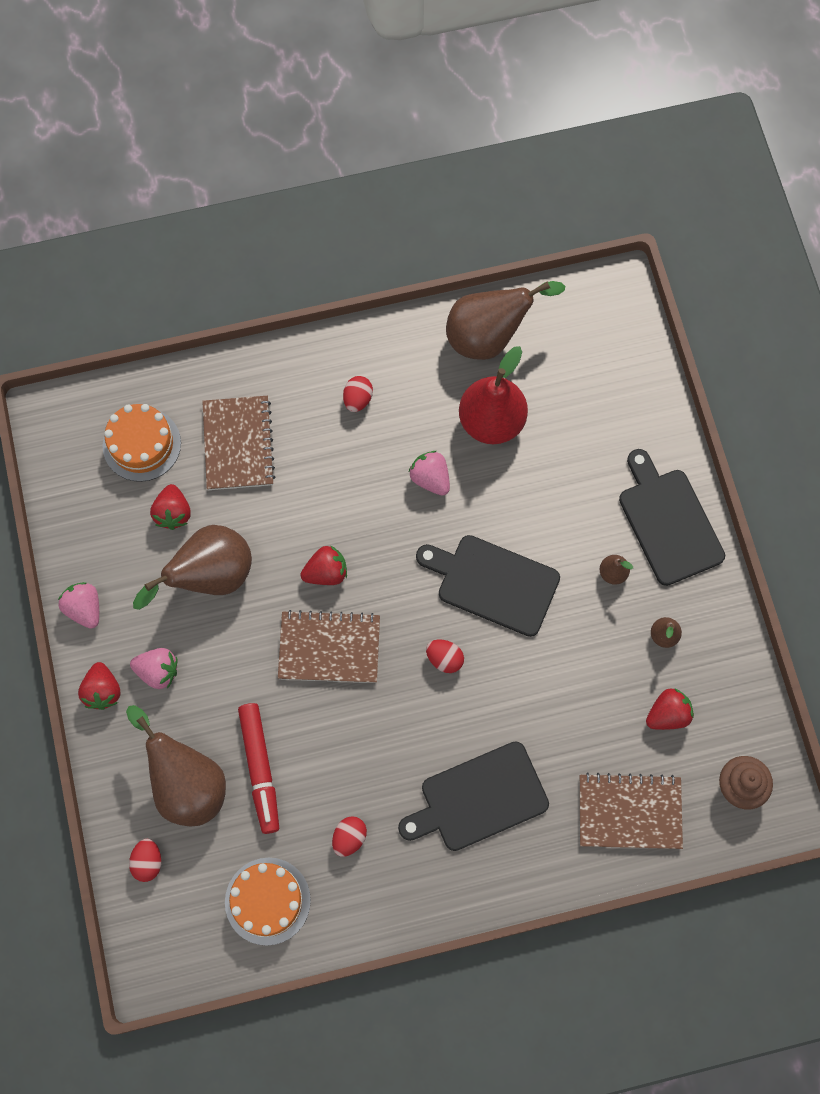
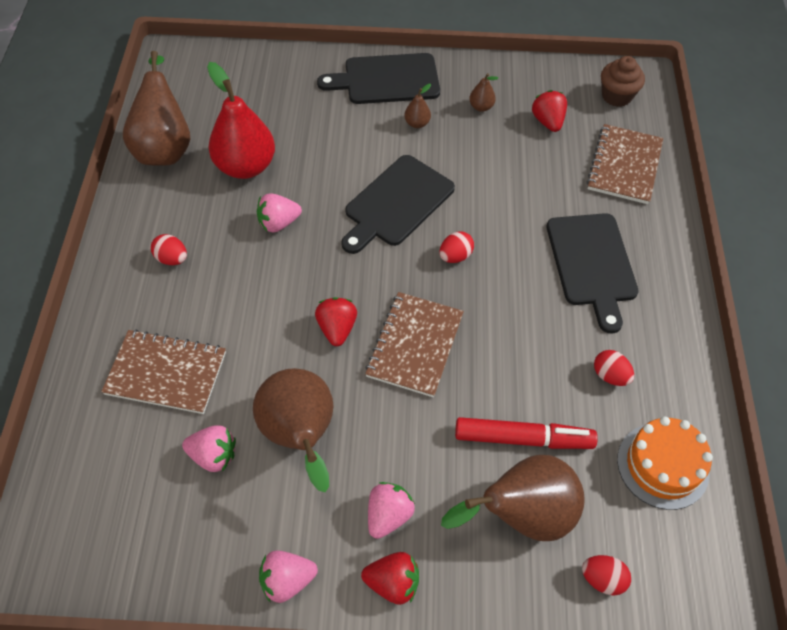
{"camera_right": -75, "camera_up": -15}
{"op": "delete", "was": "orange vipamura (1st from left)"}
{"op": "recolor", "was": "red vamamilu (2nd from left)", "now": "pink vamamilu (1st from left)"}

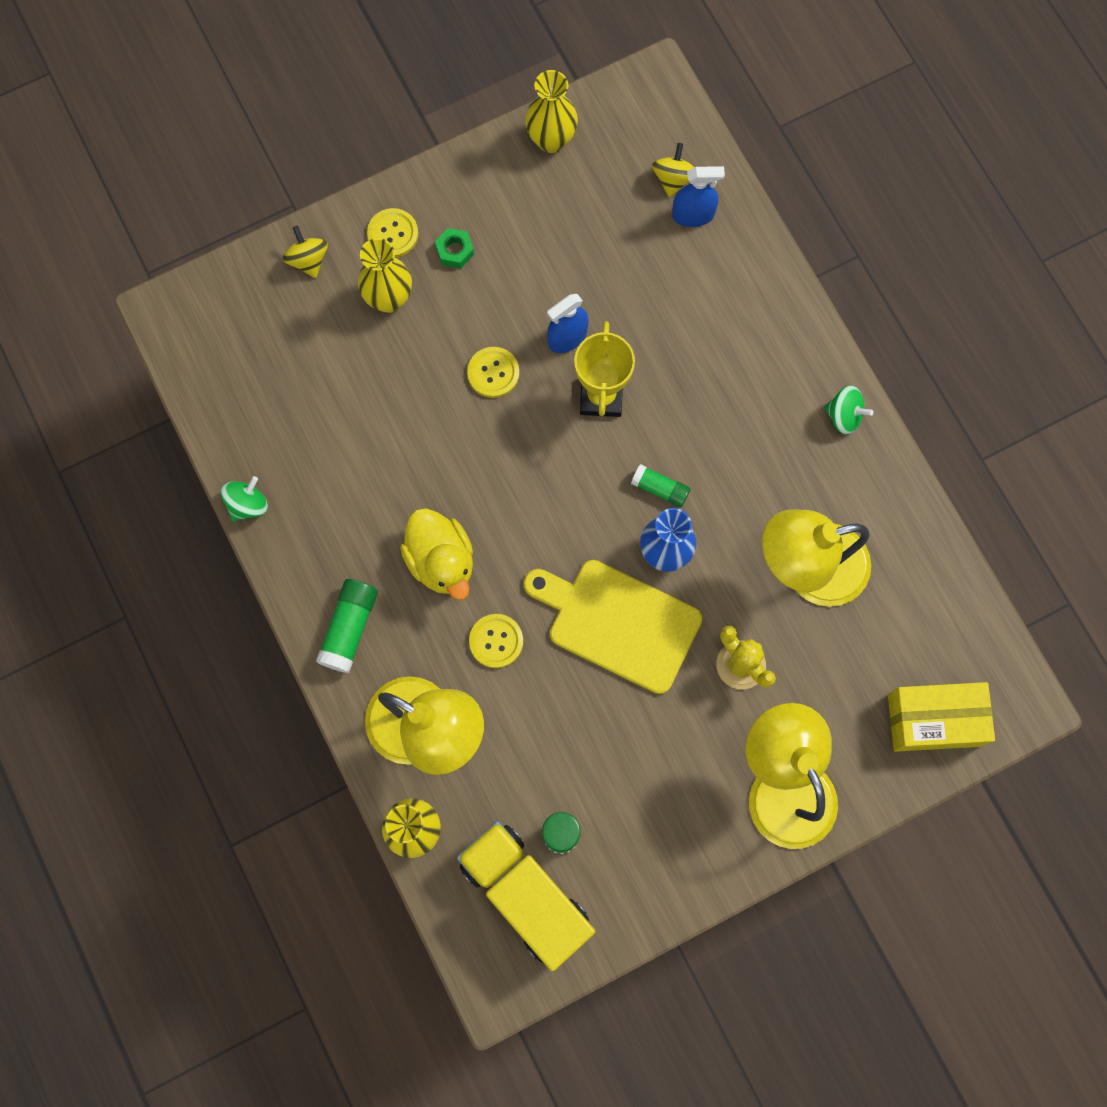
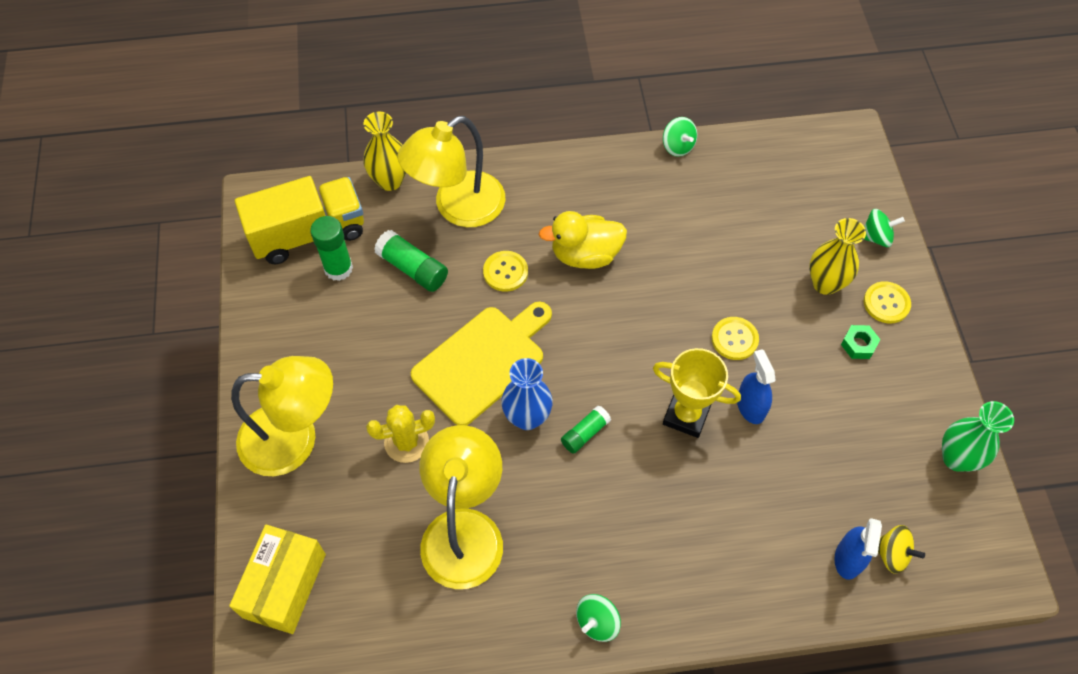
{"camera_right": 110, "camera_up": -15}
{"op": "move", "was": "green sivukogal (1st from left in the first image)", "now": "green sivukogal (2nd from left)"}
{"op": "recolor", "was": "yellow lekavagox (1st from left)", "now": "green lekavagox (3rd from left)"}
{"op": "recolor", "was": "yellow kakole (3rd from left)", "now": "green kakole"}

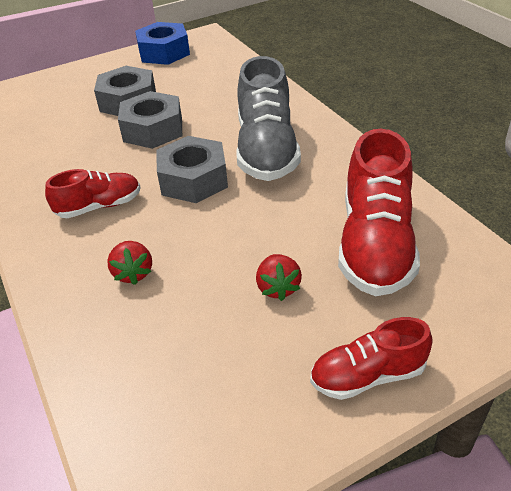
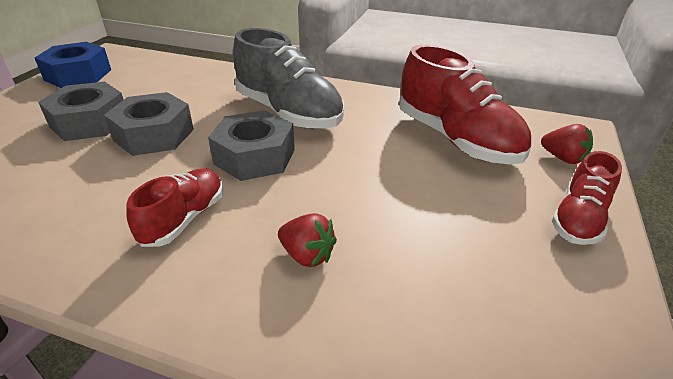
{"camera_right": -45, "camera_up": -5}
{"op": "move", "was": "red vamamilu (2nd from left)"}

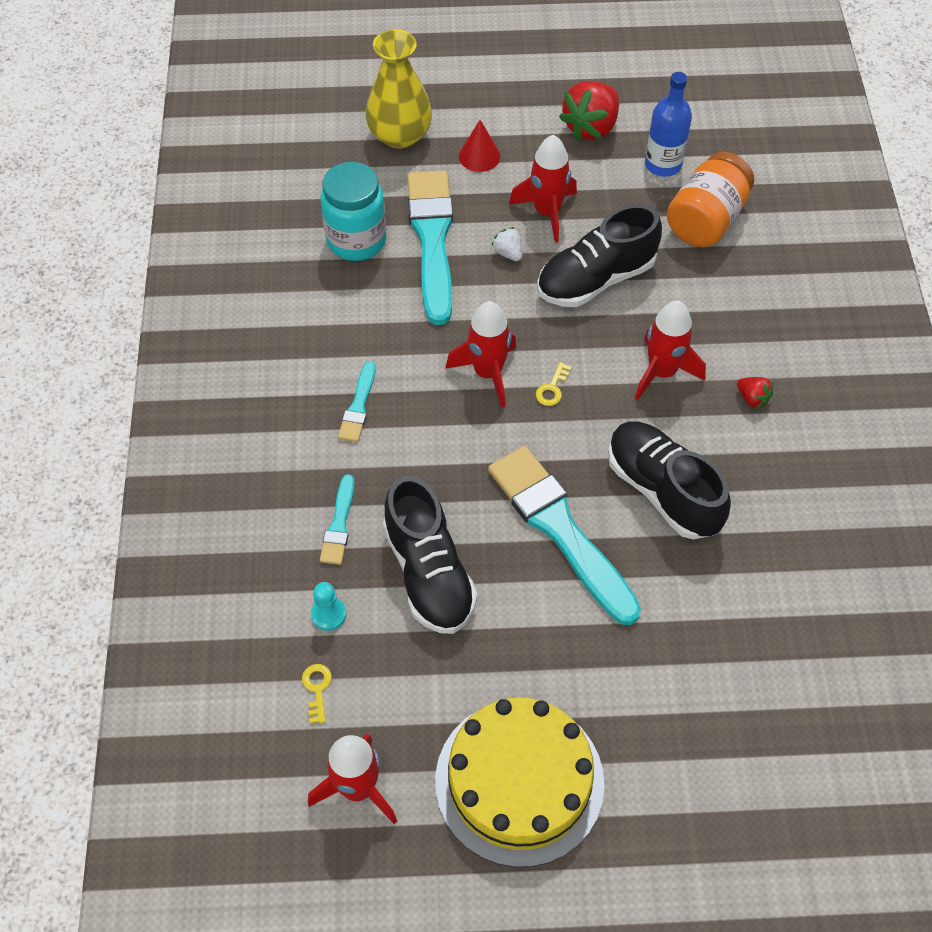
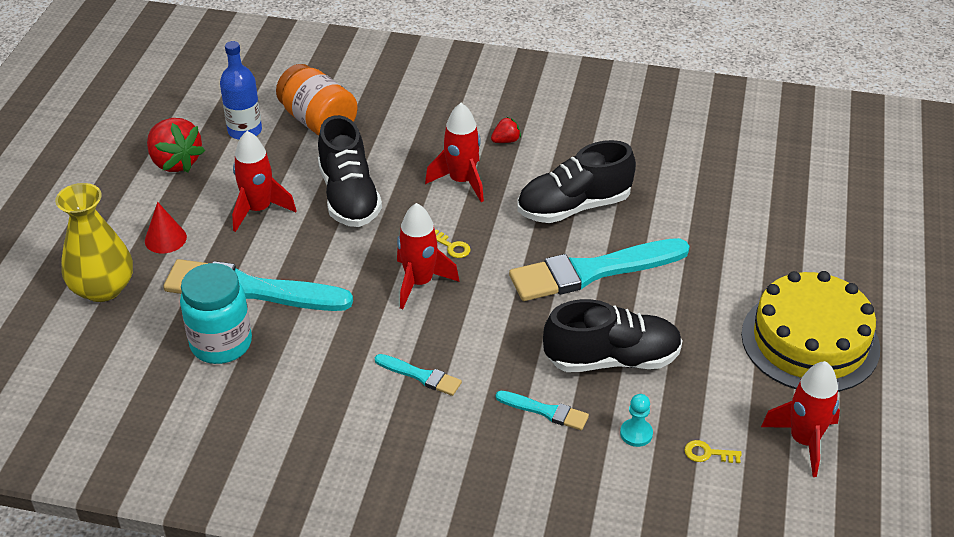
{"camera_right": -75, "camera_up": -15}
{"op": "delete", "was": "white vamamilu"}

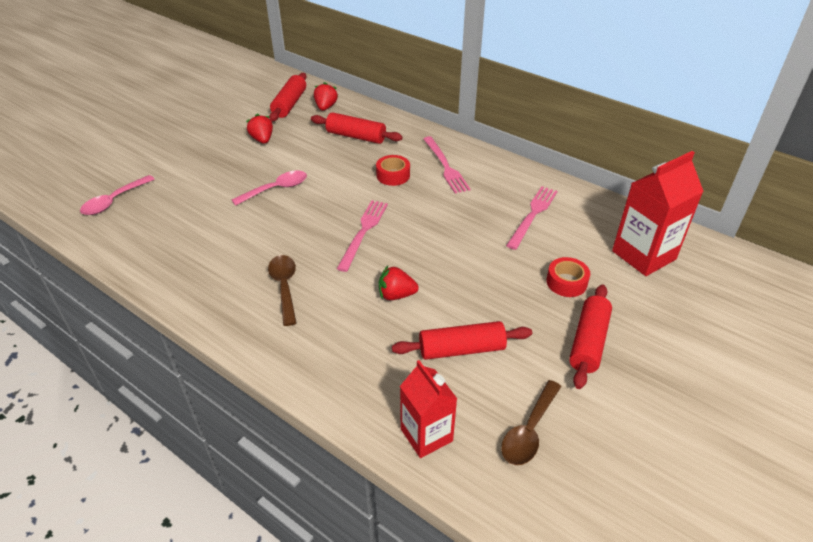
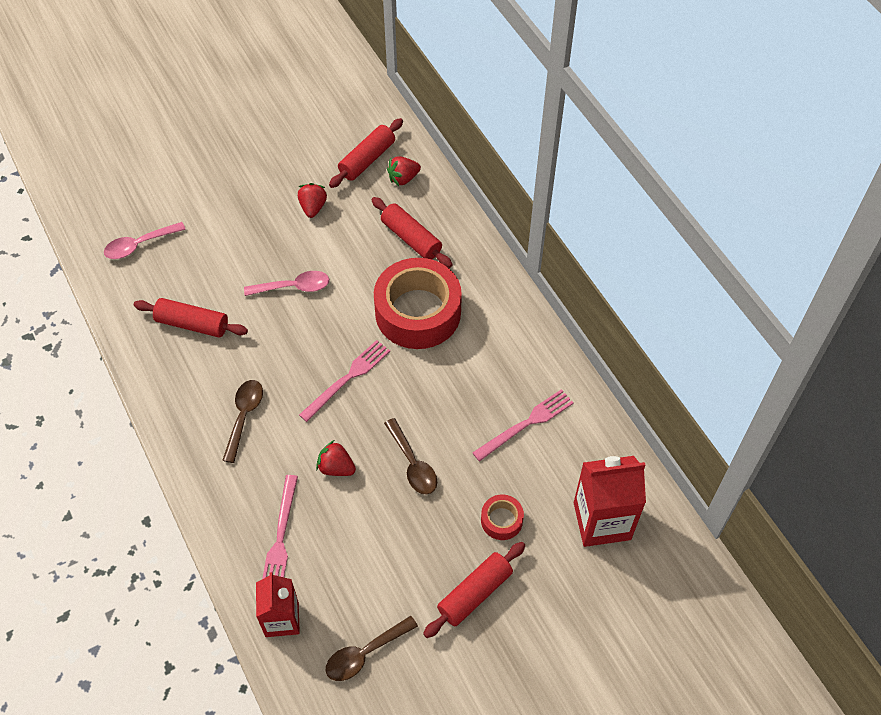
{"camera_right": 25, "camera_up": 15}
{"op": "insert", "now": "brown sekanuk (3rd from left)"}
{"op": "move", "was": "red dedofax (3rd from left in the first image)", "now": "red dedofax (1st from left)"}
{"op": "move", "was": "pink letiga (2nd from left in the first image)", "now": "pink letiga (1st from left)"}
{"op": "rotate", "was": "red vamamilu (2nd from left in the first image)", "clockwise": -150}
{"op": "resize", "was": "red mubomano (1st from left)", "ratio": 2.28}

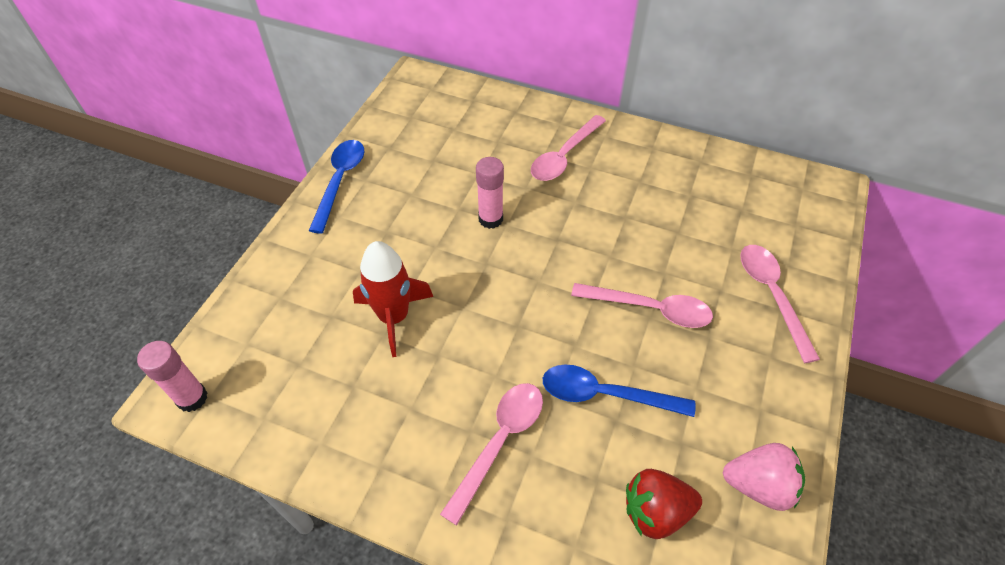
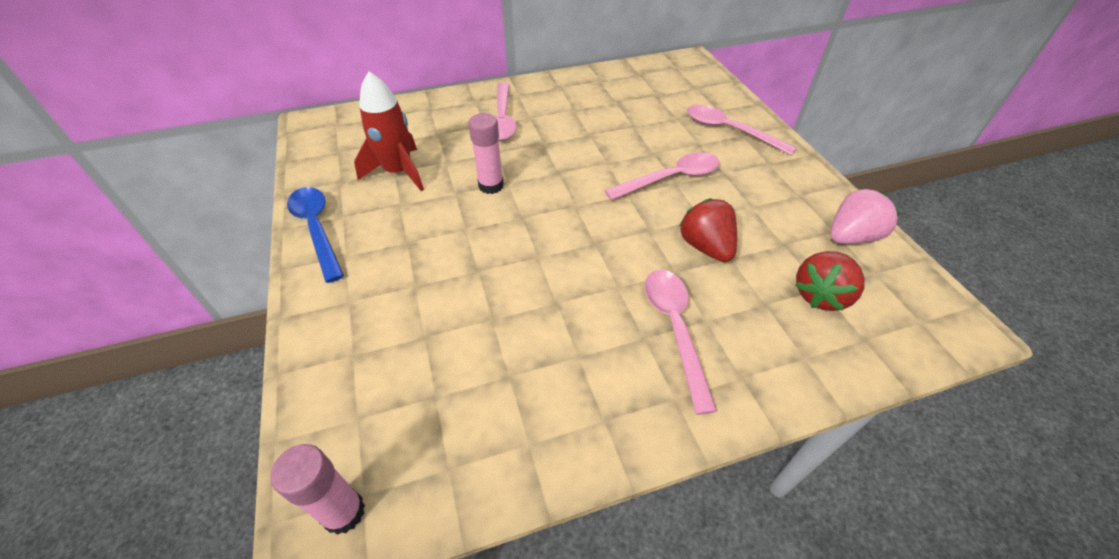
{"camera_right": -40, "camera_up": -5}
{"op": "move", "was": "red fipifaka"}
{"op": "replace", "was": "blue sekanuk (2nd from left)", "now": "red vamamilu (1st from left)"}

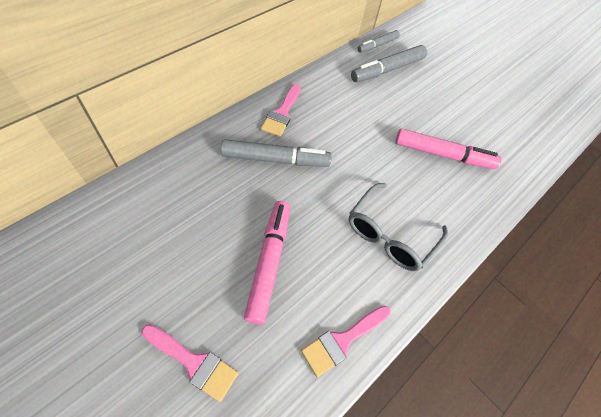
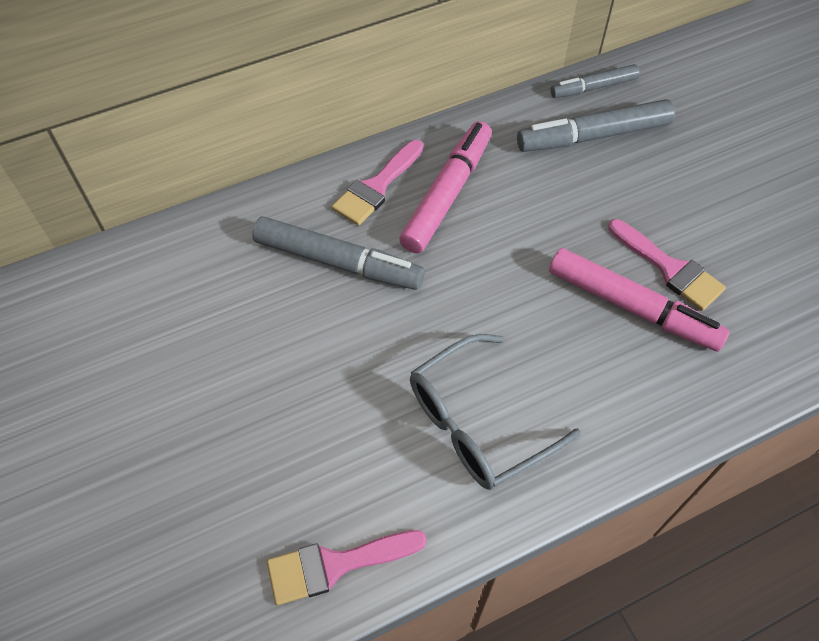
{"camera_right": 25, "camera_up": 0}
{"op": "move", "was": "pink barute (1st from left in the first image)", "now": "pink barute (3rd from left)"}
{"op": "move", "was": "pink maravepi (1st from left)"}

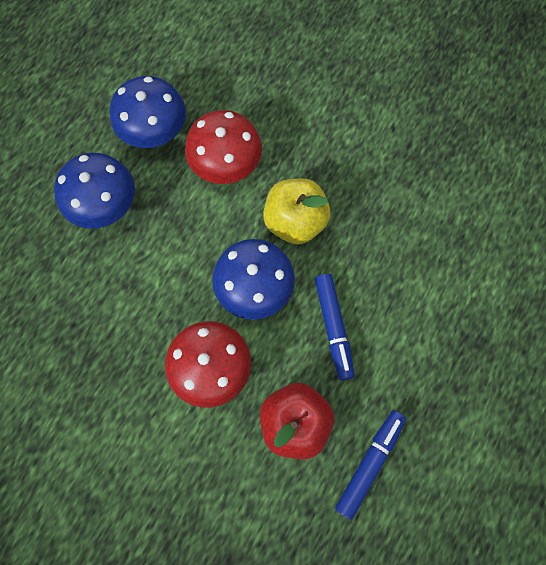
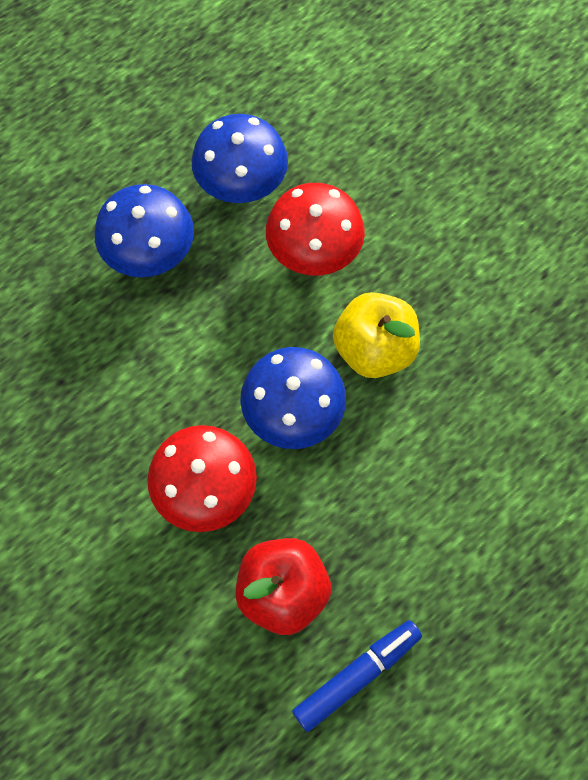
{"camera_right": 20, "camera_up": -5}
{"op": "delete", "was": "blue maravepi (1st from left)"}

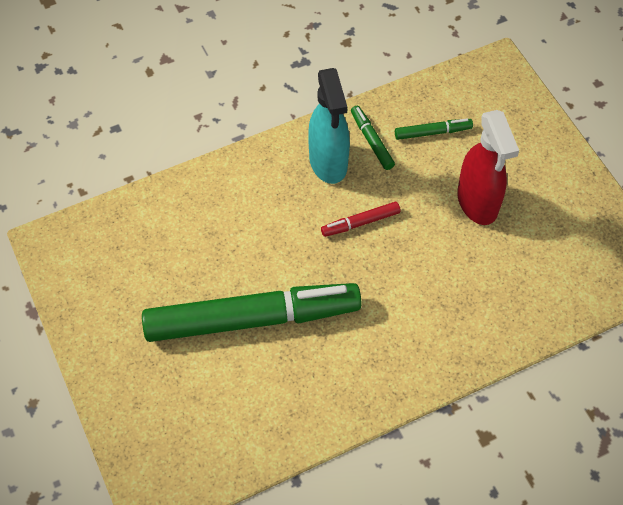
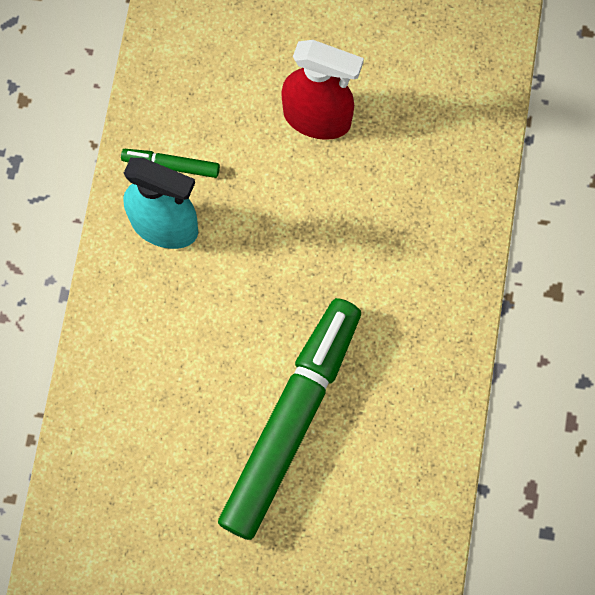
{"camera_right": -55, "camera_up": 15}
{"op": "delete", "was": "red maravepi"}
{"op": "delete", "was": "green maravepi (3rd from left)"}

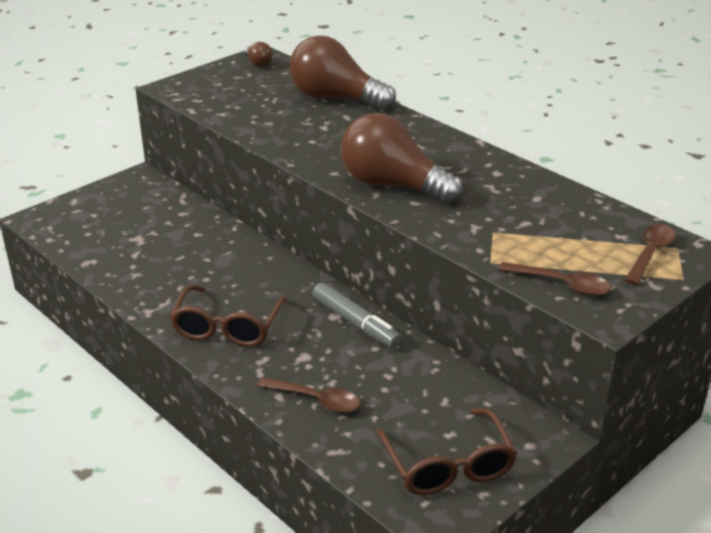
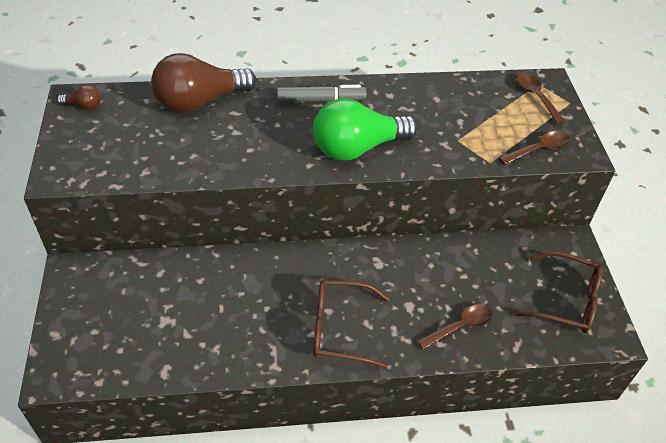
{"camera_right": -55, "camera_up": 15}
{"op": "move", "was": "grey maravepi"}
{"op": "recolor", "was": "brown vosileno (3rd from left)", "now": "green vosileno"}
{"op": "rotate", "was": "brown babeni (1st from left)", "clockwise": 135}

